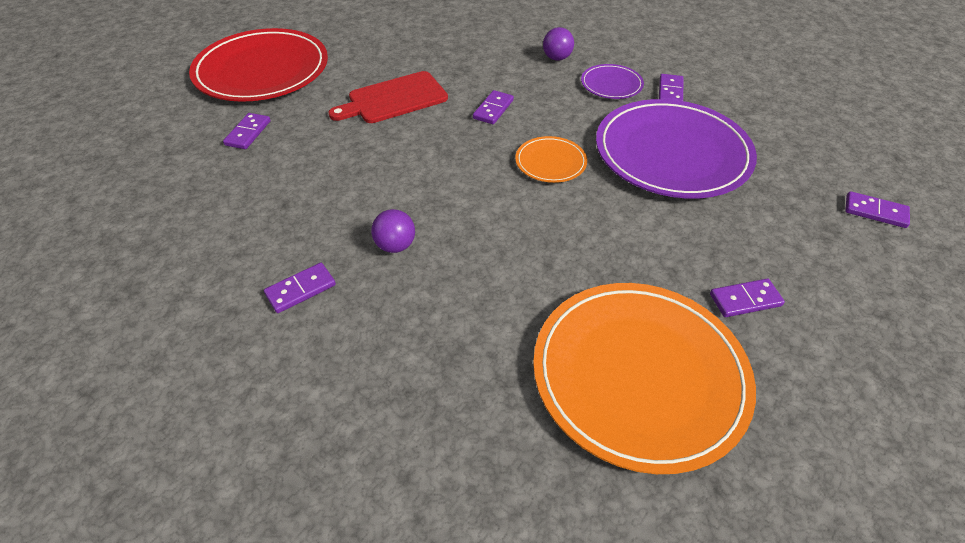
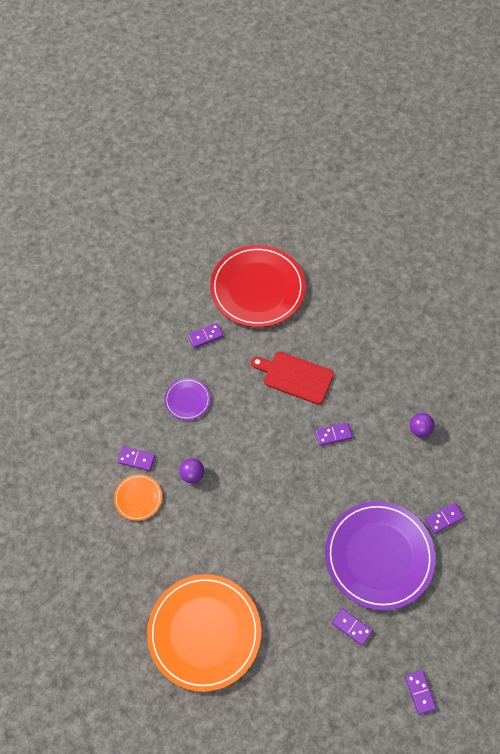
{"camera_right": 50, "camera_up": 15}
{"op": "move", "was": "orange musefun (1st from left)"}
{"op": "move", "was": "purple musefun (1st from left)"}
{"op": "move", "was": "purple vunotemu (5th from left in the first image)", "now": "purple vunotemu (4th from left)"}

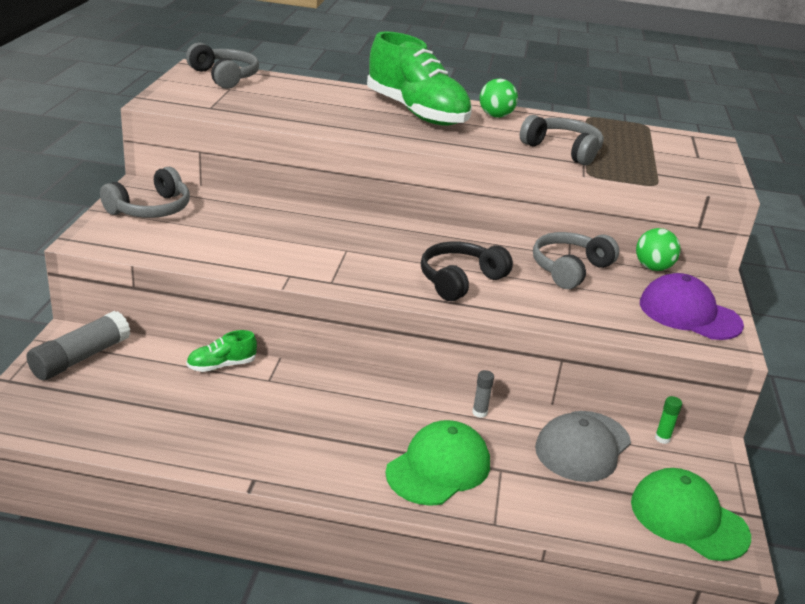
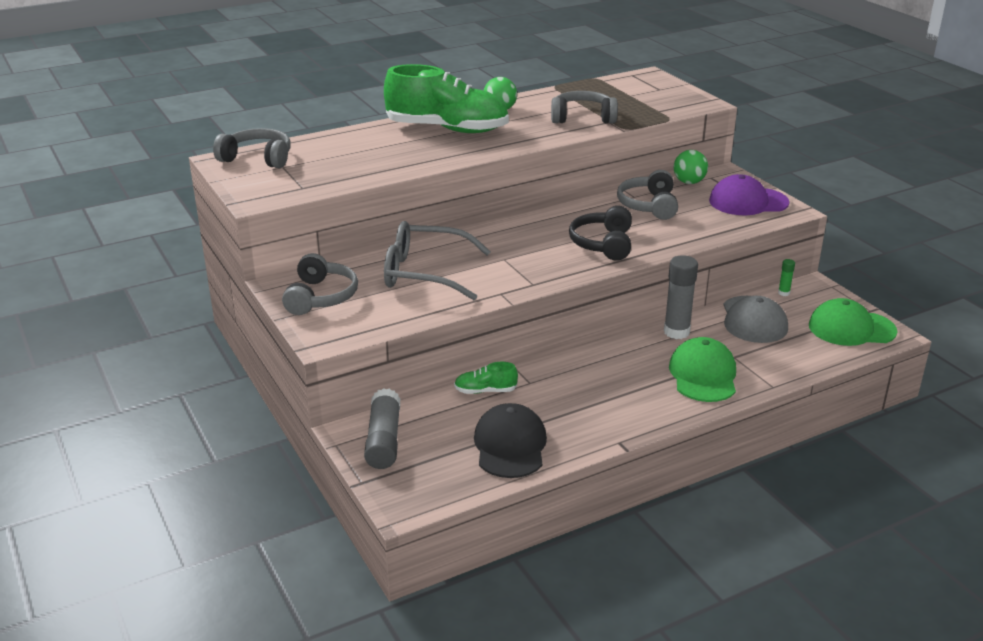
{"camera_right": -35, "camera_up": 0}
{"op": "insert", "now": "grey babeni"}
{"op": "insert", "now": "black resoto"}
{"op": "rotate", "was": "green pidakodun (1st from left in the first image)", "clockwise": 60}
{"op": "resize", "was": "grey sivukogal (2nd from left)", "ratio": 2.11}

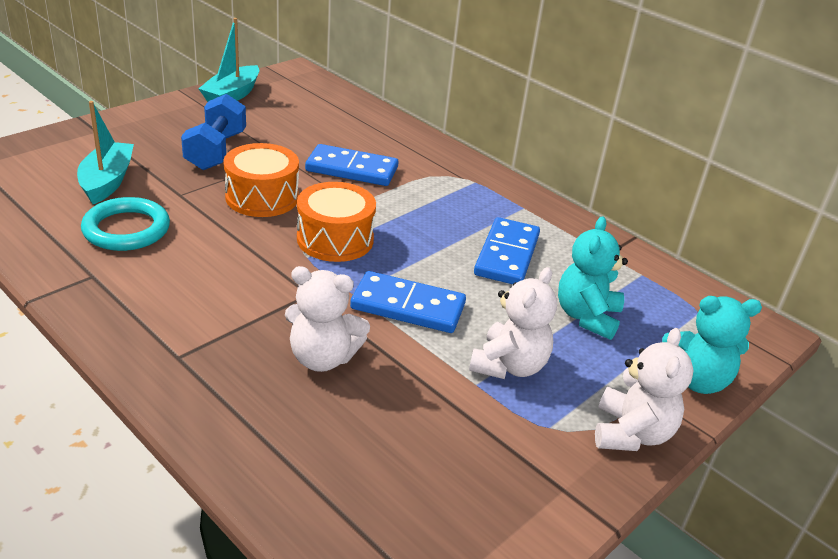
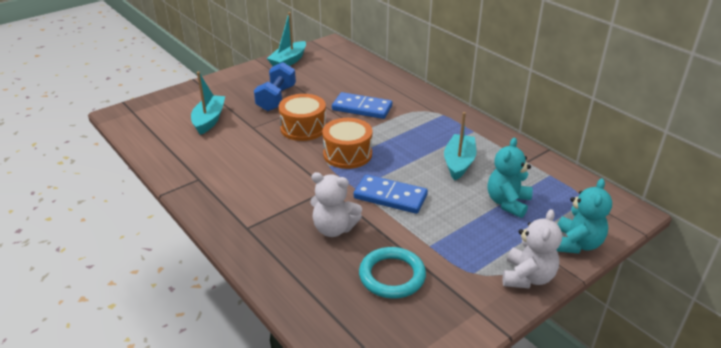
{"camera_right": 10, "camera_up": 0}
{"op": "delete", "was": "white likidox (2nd from left)"}
{"op": "move", "was": "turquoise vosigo"}
{"op": "replace", "was": "blue vunotemu (3rd from left)", "now": "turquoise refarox (3rd from left)"}
{"op": "rotate", "was": "turquoise likidox (2nd from left)", "clockwise": -75}

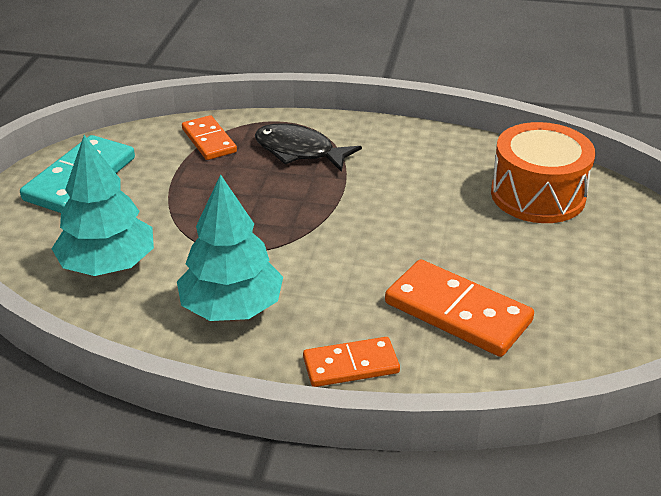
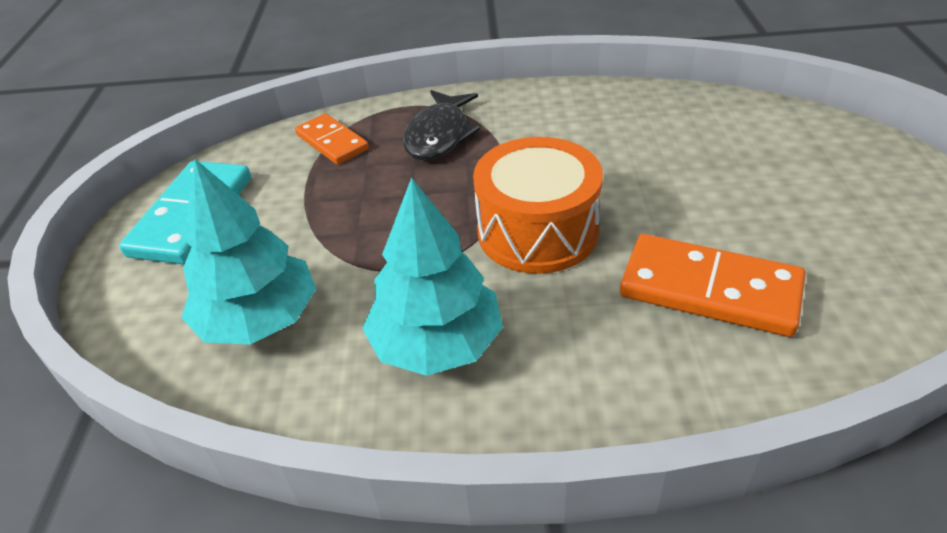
{"camera_right": -10, "camera_up": 5}
{"op": "delete", "was": "orange vunotemu (2nd from left)"}
{"op": "move", "was": "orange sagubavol"}
{"op": "rotate", "was": "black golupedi", "clockwise": -90}

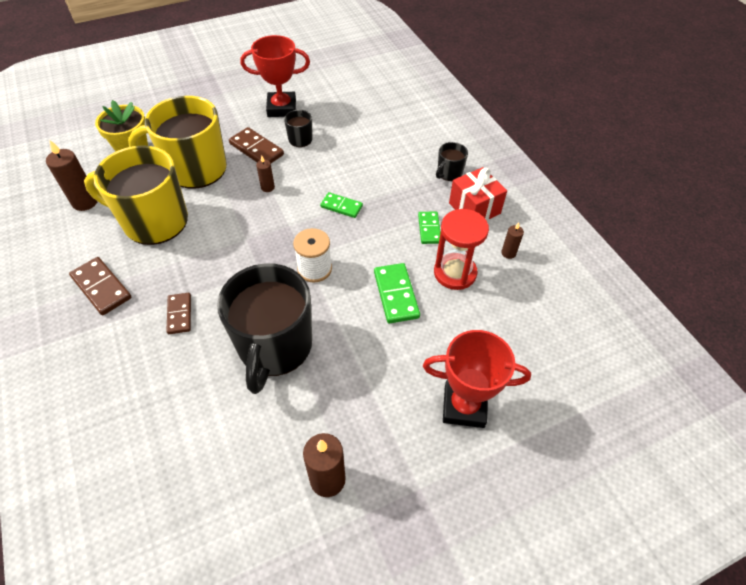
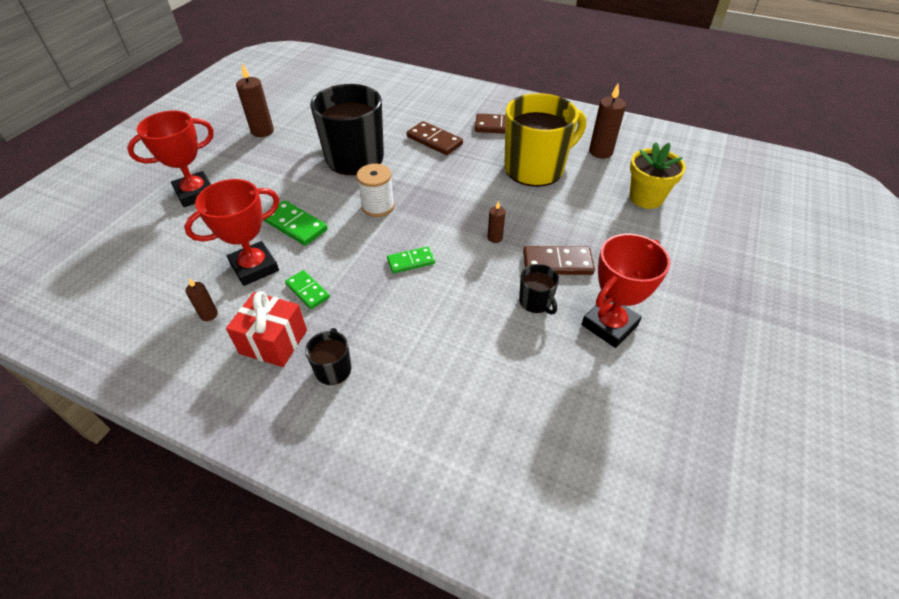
{"camera_right": 140, "camera_up": -5}
{"op": "delete", "was": "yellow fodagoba (2nd from left)"}
{"op": "replace", "was": "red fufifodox", "now": "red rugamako (2nd from left)"}
{"op": "resize", "was": "brown vunotemu (2nd from left in the first image)", "ratio": 1.51}

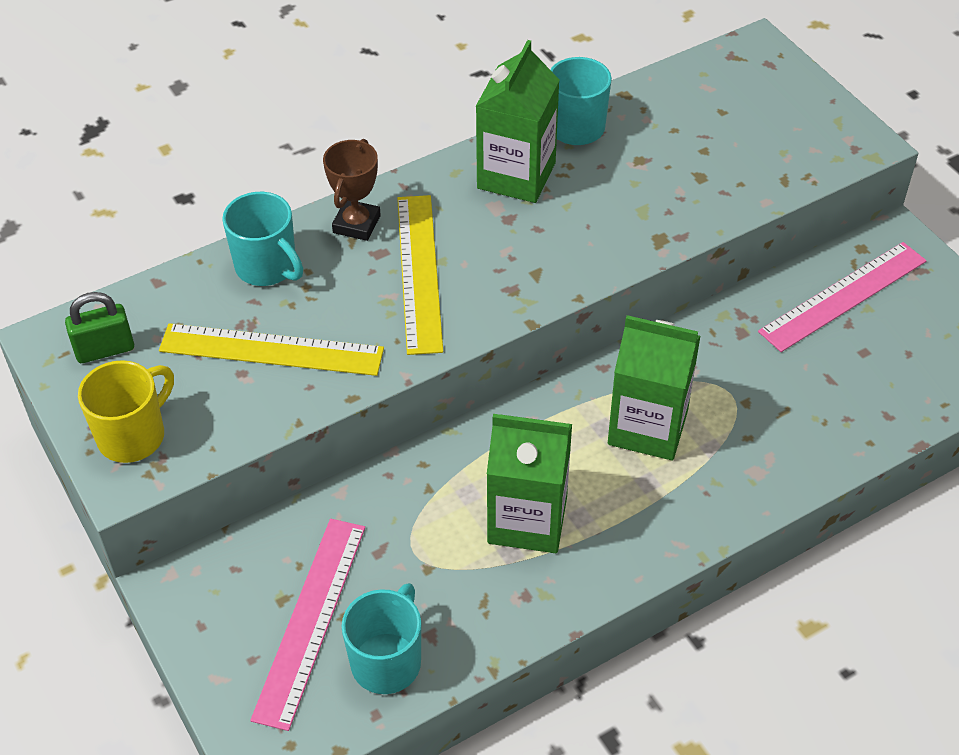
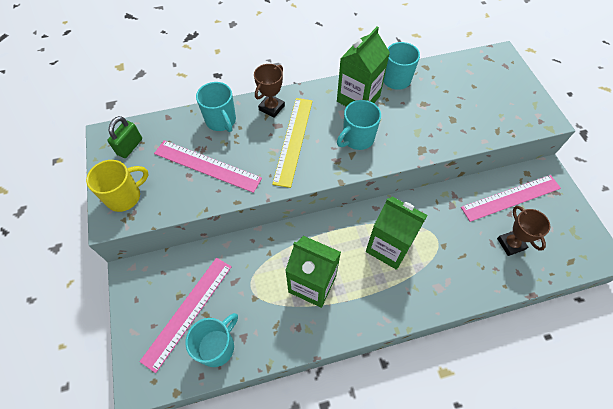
{"camera_right": 15, "camera_up": 10}
{"op": "insert", "now": "turquoise fodagoba (3rd from left)"}
{"op": "insert", "now": "brown rugamako (2nd from left)"}
{"op": "recolor", "was": "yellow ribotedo (1st from left)", "now": "pink ribotedo (2nd from left)"}
{"op": "rotate", "was": "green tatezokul", "clockwise": -60}

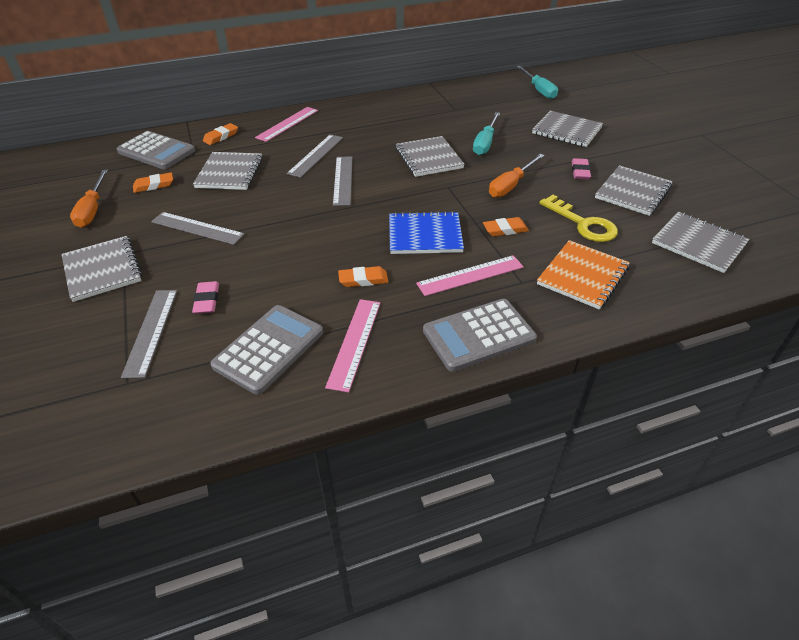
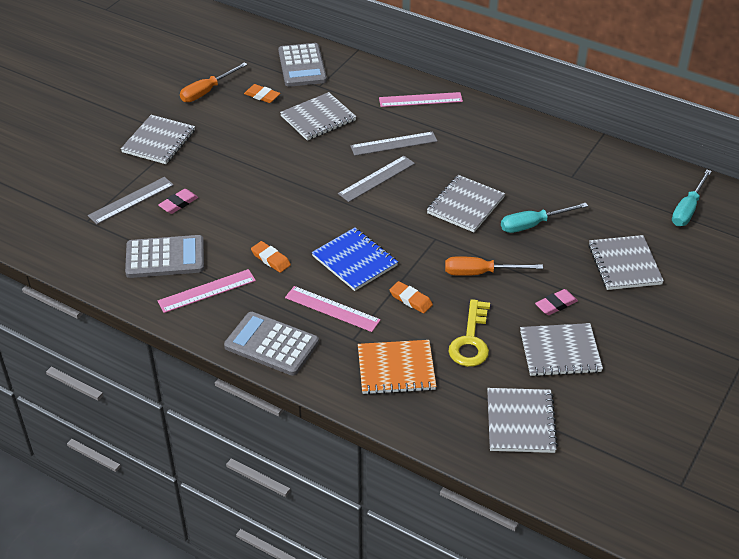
{"camera_right": 50, "camera_up": 0}
{"op": "delete", "was": "grey ribotedo (2nd from left)"}
{"op": "delete", "was": "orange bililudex (2nd from left)"}

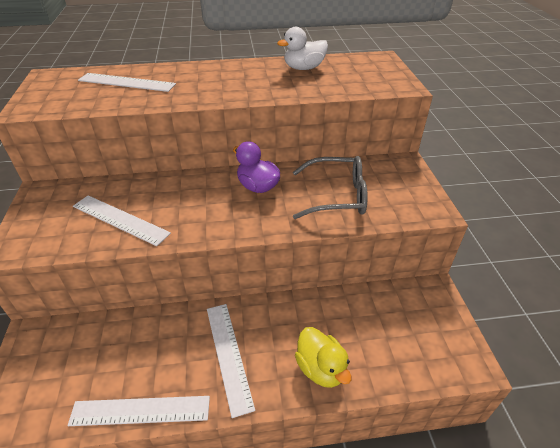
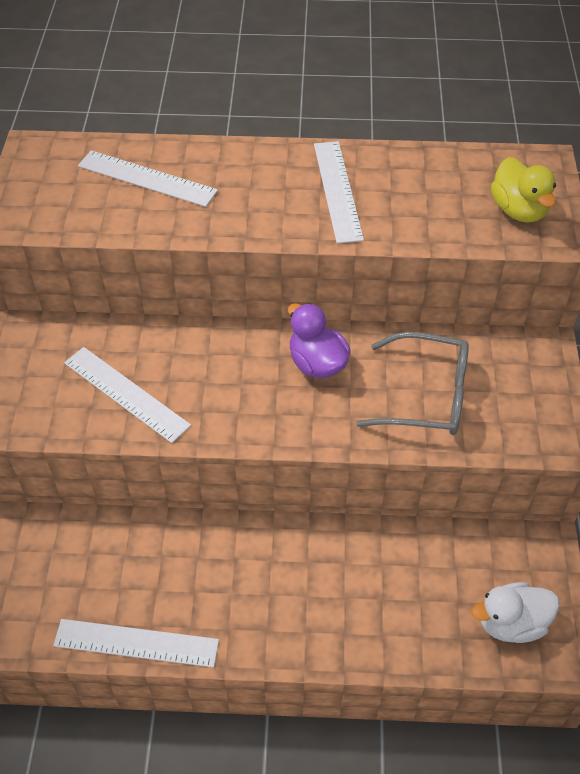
{"camera_right": 10, "camera_up": 10}
{"op": "move", "was": "white ribotedo (4th from left)"}
{"op": "move", "was": "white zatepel"}
{"op": "move", "was": "yellow zatepel"}

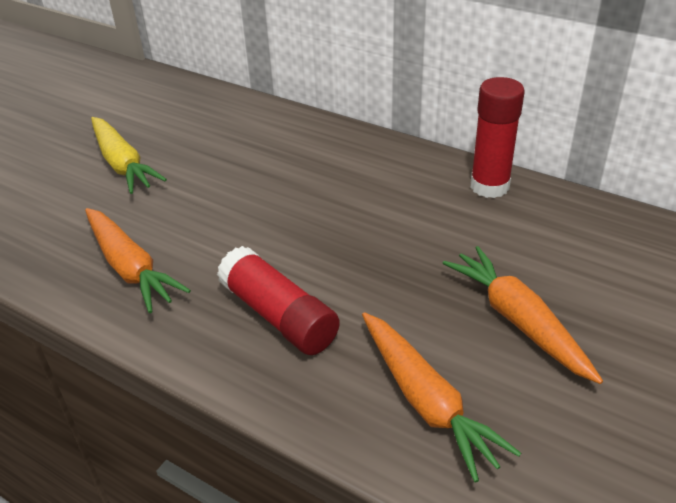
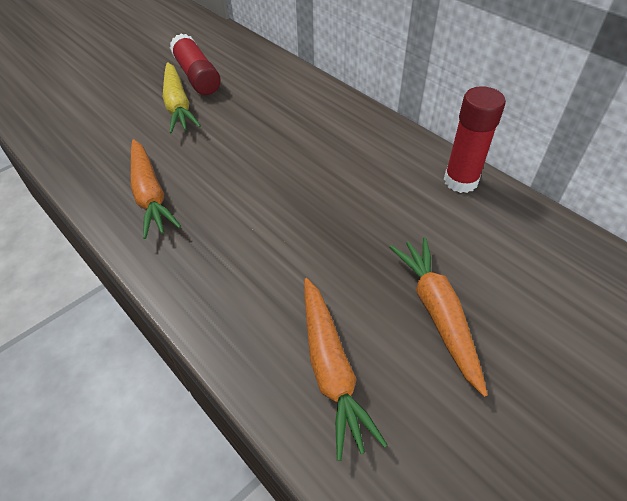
{"camera_right": 15, "camera_up": 10}
{"op": "move", "was": "red sivukogal (1st from left)"}

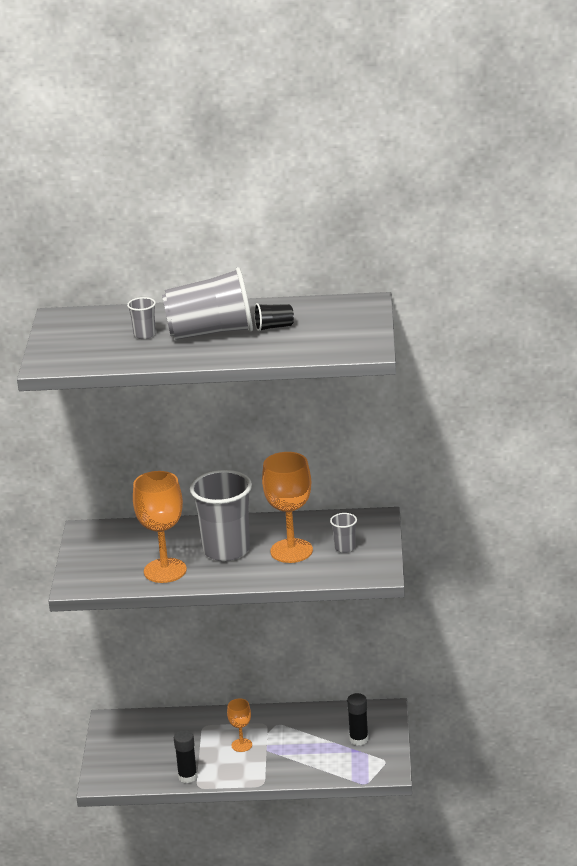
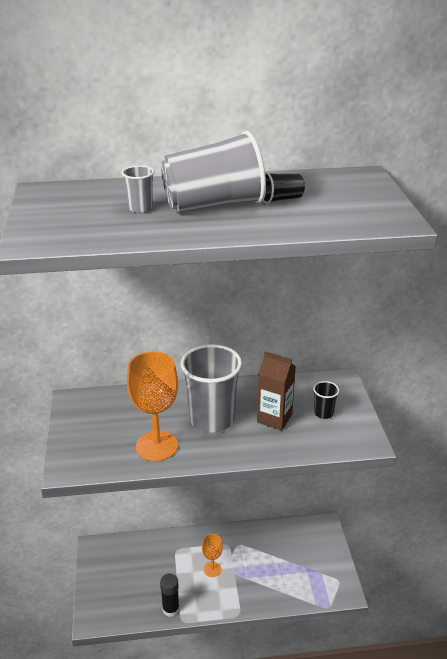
{"camera_right": -10, "camera_up": 5}
{"op": "delete", "was": "black sivukogal (2nd from left)"}
{"op": "replace", "was": "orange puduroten (3rd from left)", "now": "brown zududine"}
{"op": "recolor", "was": "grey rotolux (4th from left)", "now": "black rotolux (2nd from left)"}

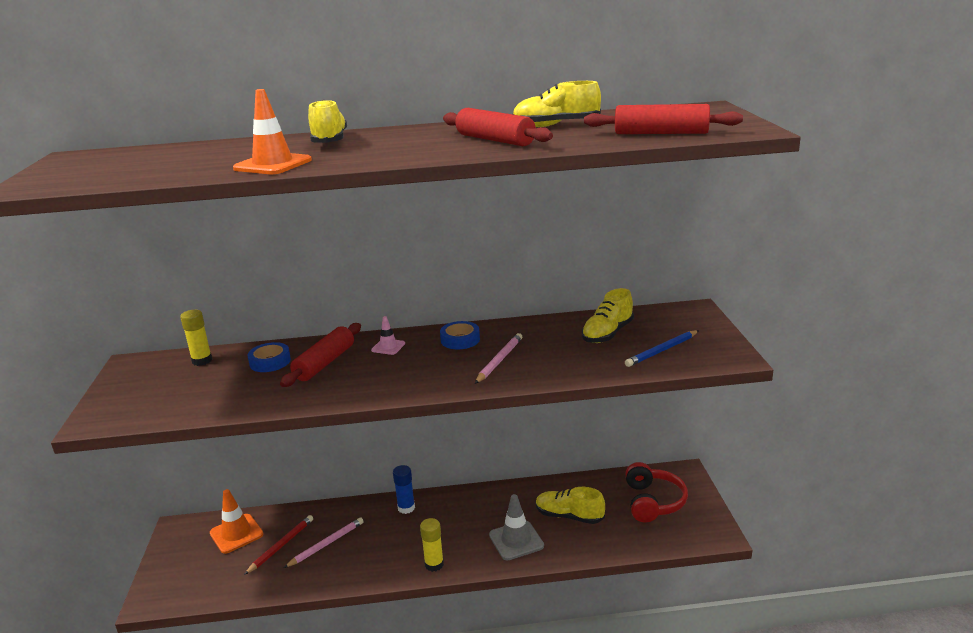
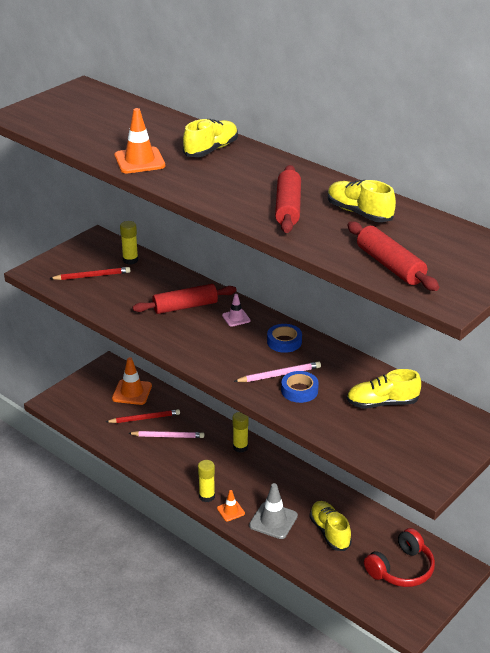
{"camera_right": 45, "camera_up": 10}
{"op": "delete", "was": "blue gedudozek"}
{"op": "insert", "now": "red gedudozek (1st from left)"}
{"op": "insert", "now": "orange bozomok (3rd from left)"}
{"op": "move", "was": "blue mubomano (1st from left in the first image)", "now": "blue mubomano (2nd from left)"}
{"op": "recolor", "was": "blue sivukogal", "now": "yellow sivukogal (3rd from left)"}

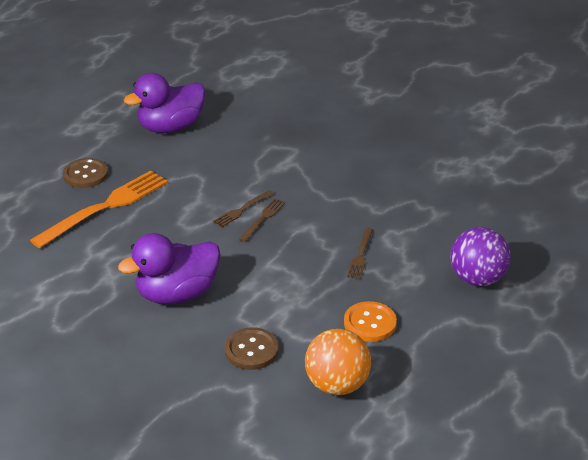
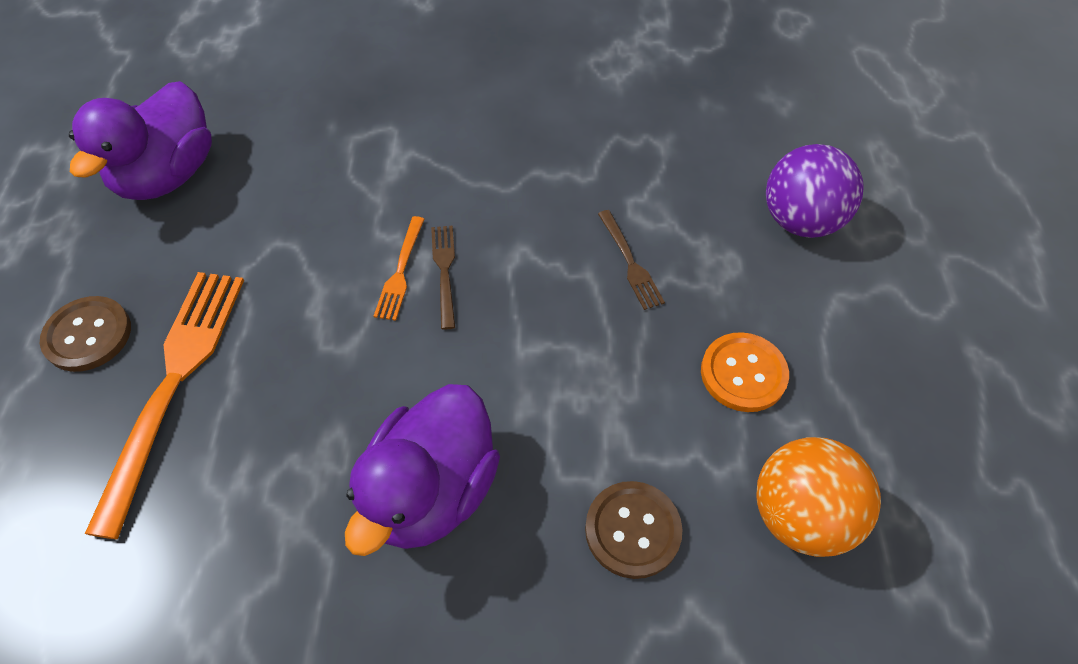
{"camera_right": -35, "camera_up": 20}
{"op": "recolor", "was": "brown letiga (1st from left)", "now": "orange letiga (2nd from left)"}

